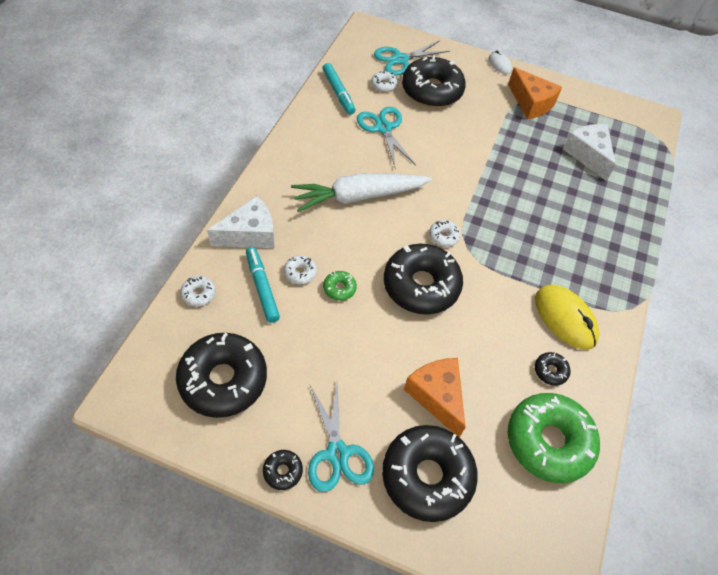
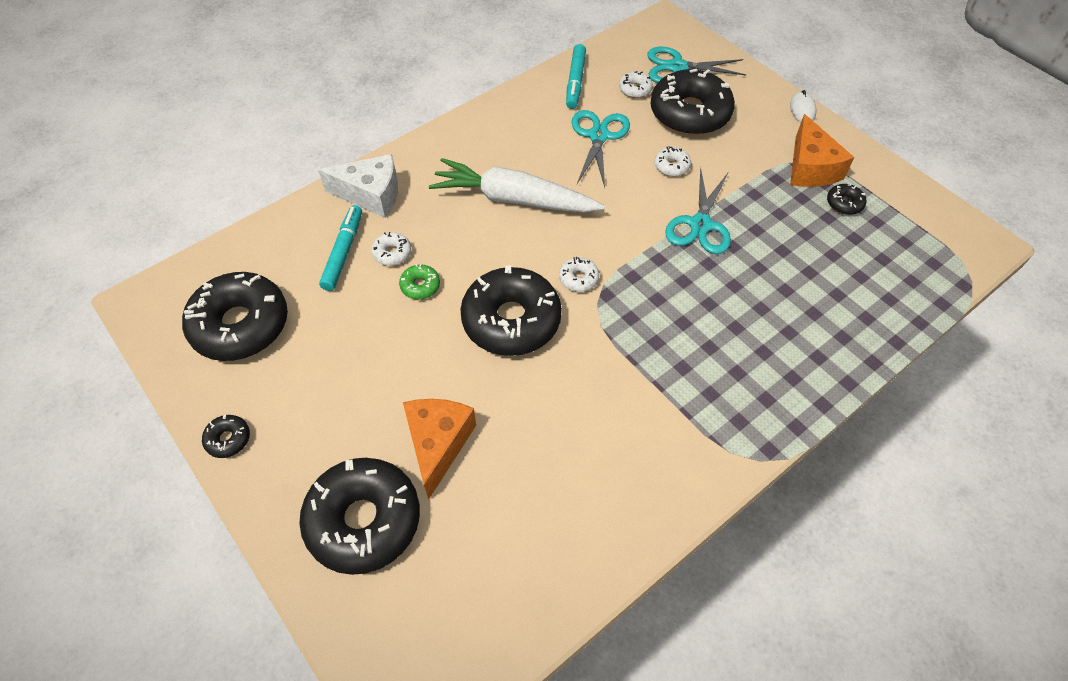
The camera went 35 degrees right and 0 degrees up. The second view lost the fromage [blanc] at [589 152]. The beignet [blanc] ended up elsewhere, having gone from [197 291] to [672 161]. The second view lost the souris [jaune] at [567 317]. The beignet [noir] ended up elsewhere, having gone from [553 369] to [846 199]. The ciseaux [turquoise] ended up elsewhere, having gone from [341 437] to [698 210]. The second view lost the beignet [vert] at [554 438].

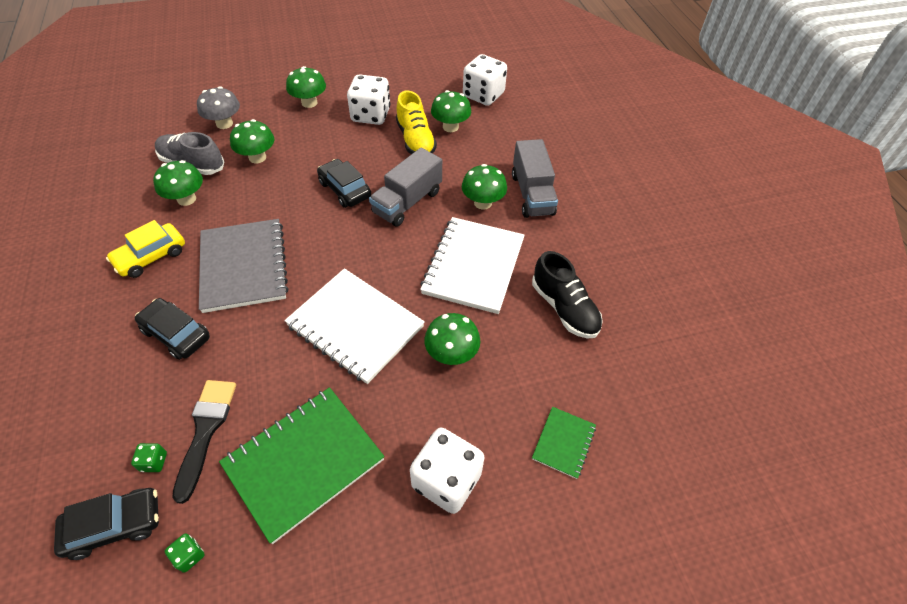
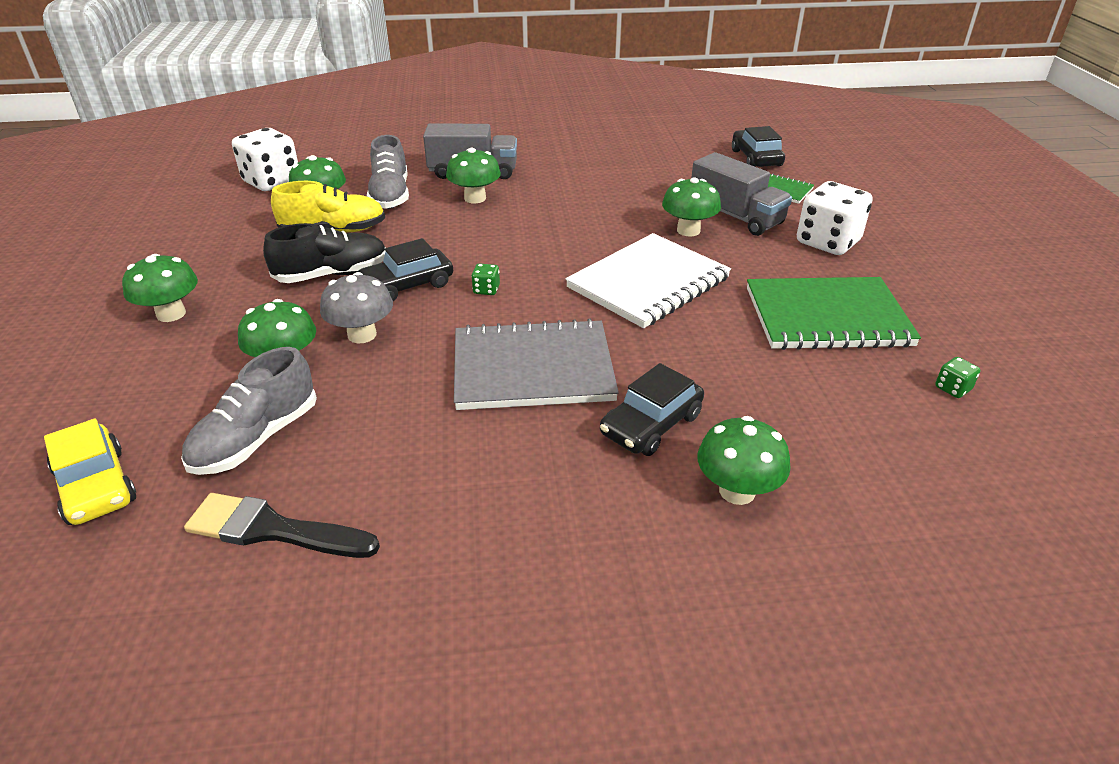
The camera went 80 degrees left and 15 degrees down. The second view lost the dé [blanc] at [368 99]. The champignon [gris] ended up elsewhere, having gone from [218 107] to [356 307]. The camion [gris] ended up elsewhere, having gone from [405 187] to [741 194]. The champignon [vert] ended up elsewhere, having gone from [178 183] to [744 460]. The second view lost the carnet [blanc] at [472 265]. The voiture [jaune] ended up elsewhere, having gone from [145 249] to [90 472]. The chaussure [noir] ended up elsewhere, having gone from [567 295] to [324 253]. The pinceau [noir] ended up elsewhere, having gone from [204 442] to [282 525]. The carnet [vert] at [302 465] ended up facing another way, 60 degrees counterclockwise from before. The dé [vert] ended up elsewhere, having gone from [149 457] to [485 279]. The voiture [noir] ended up elsewhere, having gone from [106 524] to [758 146]. The second view gained the chaussure [gris] at [388 172].

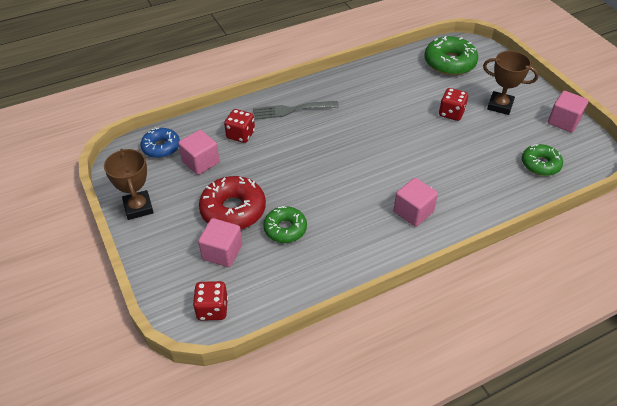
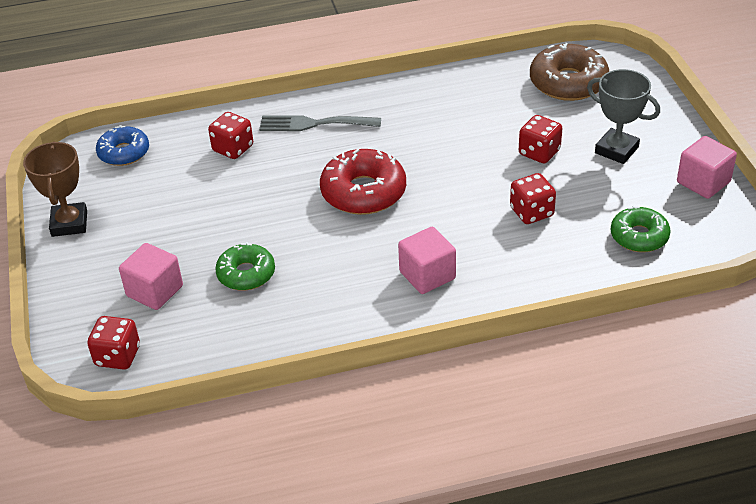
The camera went 15 degrees right and 5 degrees down. What was the beignet [vert] at [451 55] turned into the beignet [marron] at [569 72]. What was the trophée [marron] at [511 83] turned into the trophée [gris] at [623 116]. The second view lost the cube [rose] at [199 152]. The beignet [rouge] ended up elsewhere, having gone from [232 202] to [363 182]. The second view gained the dé [rouge] at [533 198].

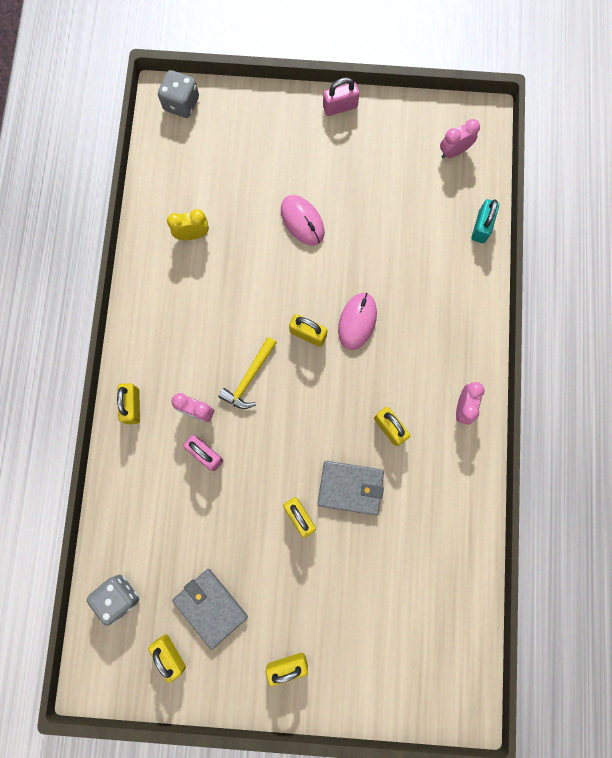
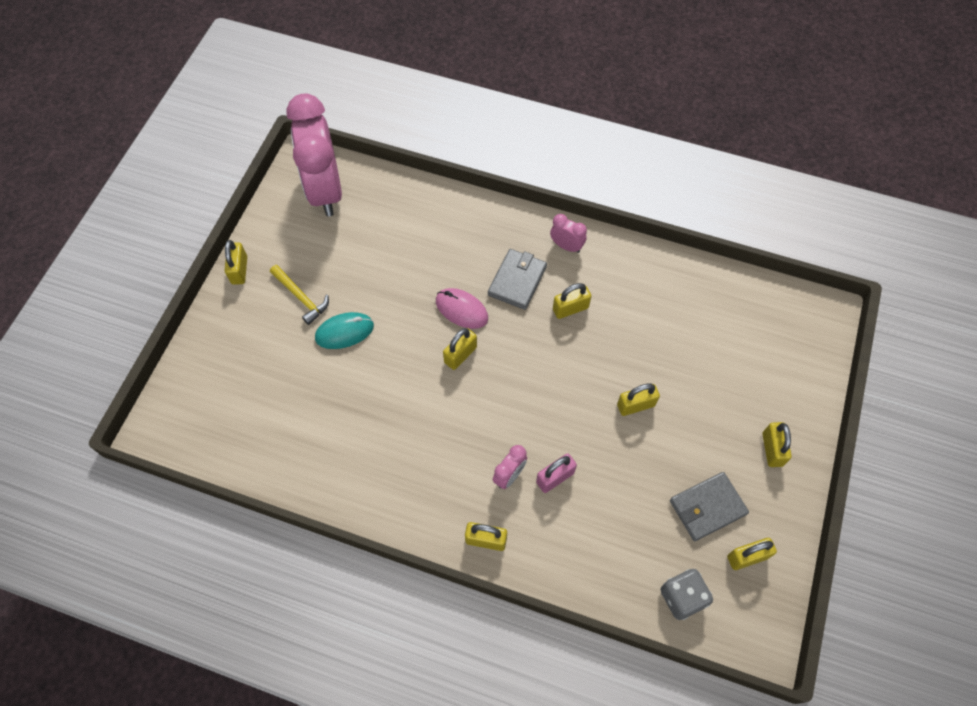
The camera went 75 degrees left and 15 degrees down. The second view lost the dé [gris] at [178 94]. What was the cadenas [rose] at [341 96] turned into the cadenas [jaune] at [236 262]. The size of the réveil [rose] at [460 139] changed by a factor of 2.45. What was the souris [rose] at [303 220] turned into the souris [turquoise] at [344 330]. The second view lost the cadenas [turquoise] at [485 221]. The second view lost the réveil [jaune] at [188 224]. The marteau [jaune] ended up elsewhere, having gone from [247 373] to [299 295]. The portefeuille [gris] ended up elsewhere, having gone from [351 488] to [517 279].

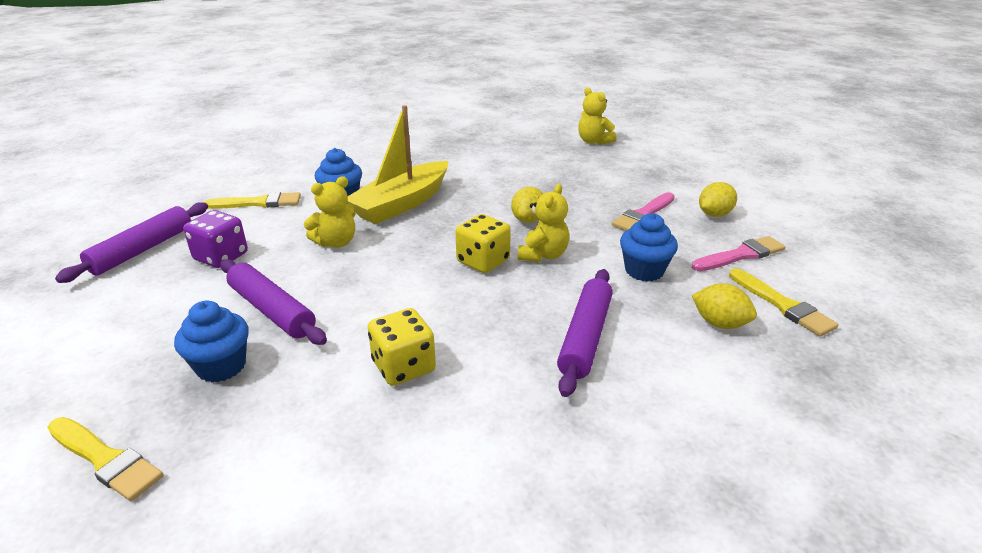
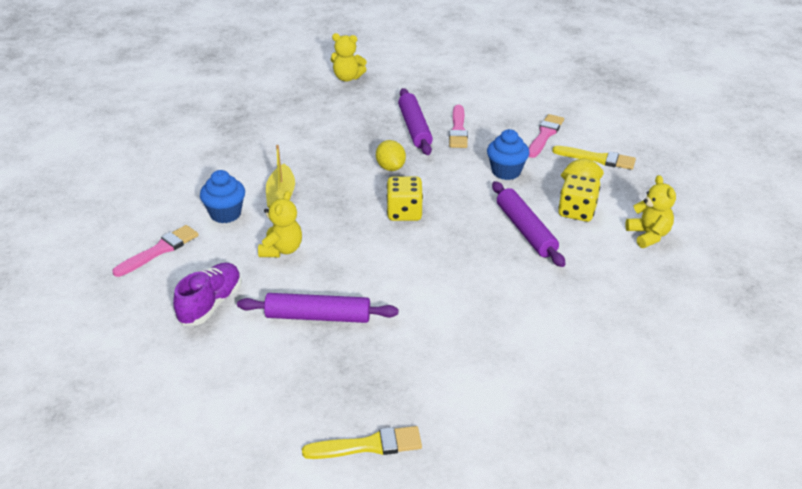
The camera went 40 degrees left and 5 degrees up. The size of the bateau [jaune] at [397 164] changed by a factor of 0.62. The second view lost the citron [jaune] at [718 199]. The ours en peluche [jaune] ended up elsewhere, having gone from [543 223] to [650 211]. What was the pinceau [jaune] at [252 200] turned into the pinceau [rose] at [155 251]. The rouleau à pâtisserie [violet] ended up elsewhere, having gone from [131 242] to [415 121]. Where the dé [violet] stood at [215 239], the chaussure [violet] came to stand at [207 293]. The second view lost the muffin [bleu] at [211 341]. The dé [jaune] ended up elsewhere, having gone from [402 347] to [579 198].

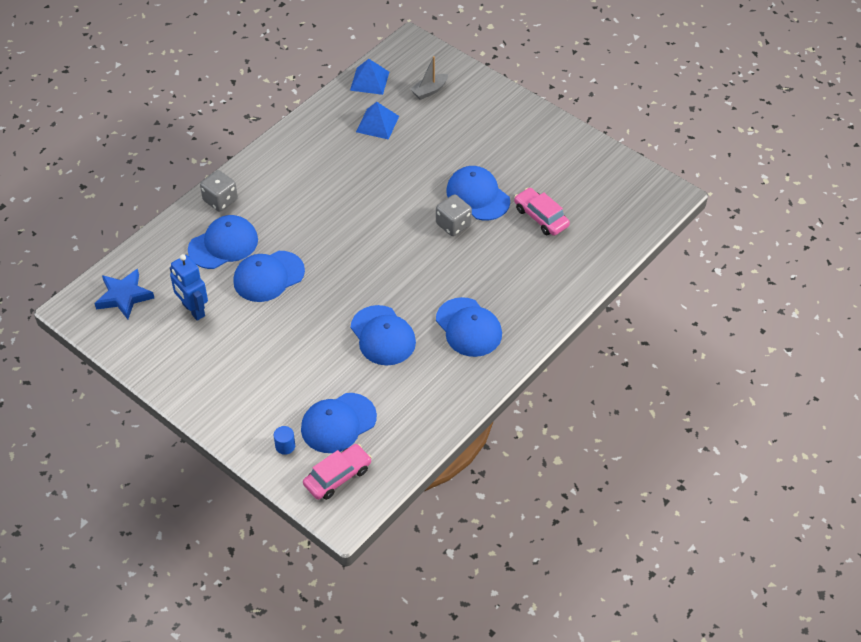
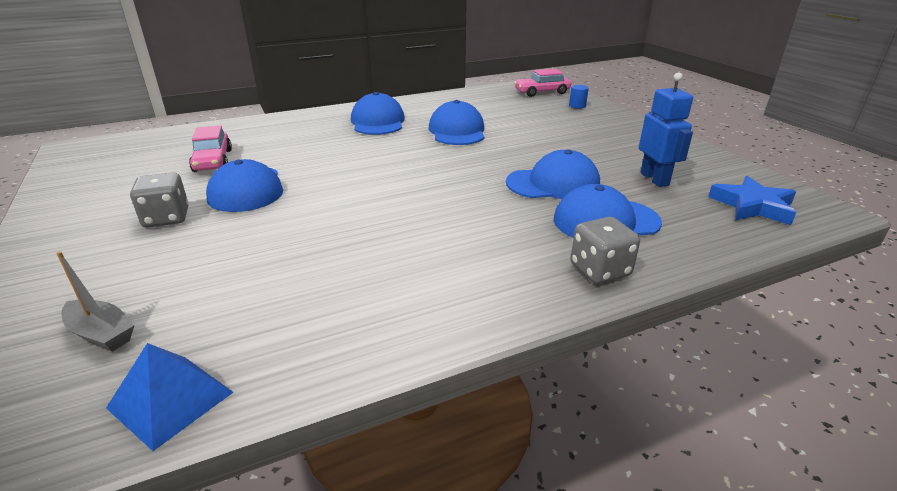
The camera went 155 degrees left and 20 degrees down. The bateau [gris] at [429 78] ended up facing another way, 45 degrees clockwise from before. The second view lost the pyramide [bleu] at [377 121]. The dé [gris] ended up elsewhere, having gone from [454 215] to [159 200]. The second view lost the casquette [bleu] at [339 423].

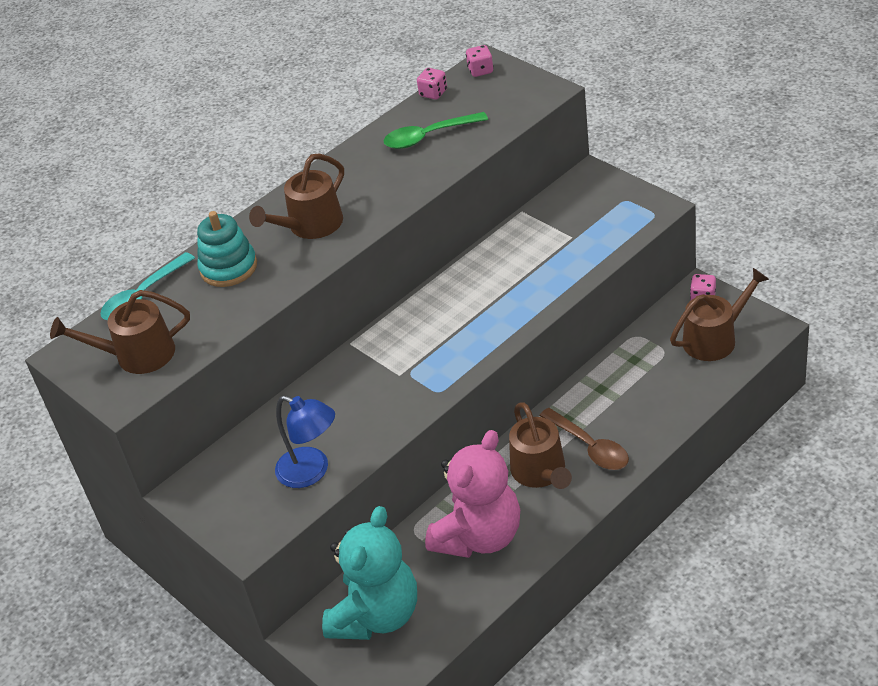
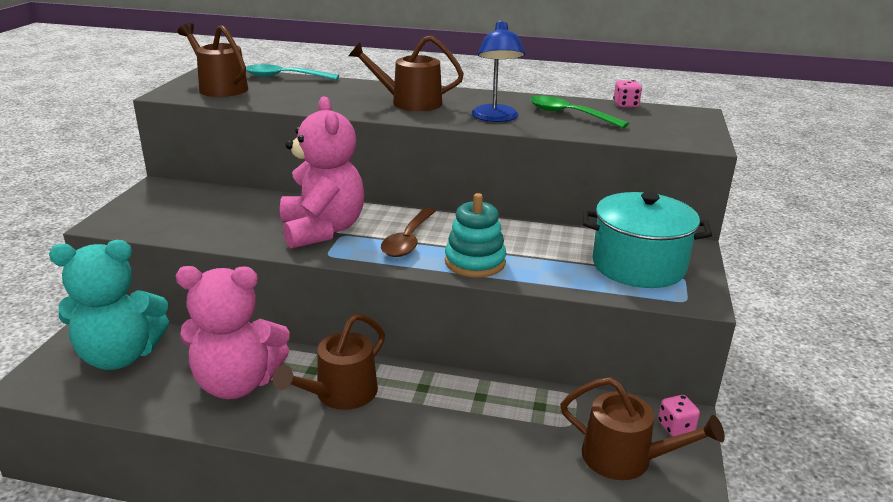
The camera went 50 degrees right and 15 degrees down. The second view lost the dé [rose] at [480 61]. The jouet à empiler [turquoise] ended up elsewhere, having gone from [227 249] to [475 235]. The lampe [bleu] ended up elsewhere, having gone from [305 442] to [498 71]. The cuillère [marron] ended up elsewhere, having gone from [584 439] to [408 232]. The second view gained the ours en peluche [rose] at [322 172]. The second view gained the marmite [turquoise] at [647 240].

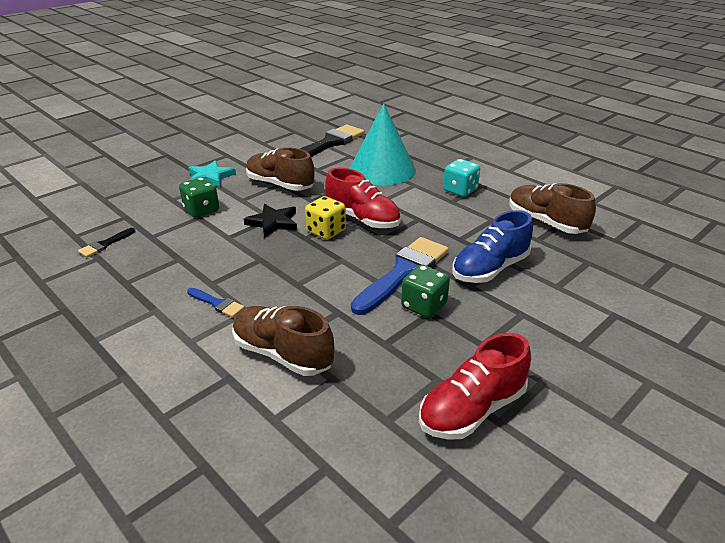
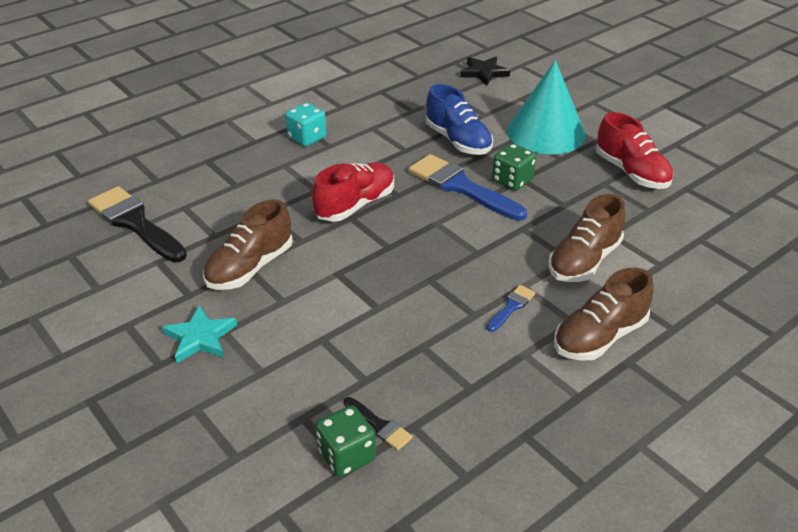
The camera went 85 degrees left and 5 degrees up. The cône [turquoise] ended up elsewhere, having gone from [382 144] to [546 107]. The dé [vert] ended up elsewhere, having gone from [199 197] to [345 441]. The chaussure [marron] ended up elsewhere, having gone from [552 208] to [604 314]. The second view lost the dé [jaune] at [325 218]. The étoile [noir] ended up elsewhere, having gone from [270 221] to [485 71].

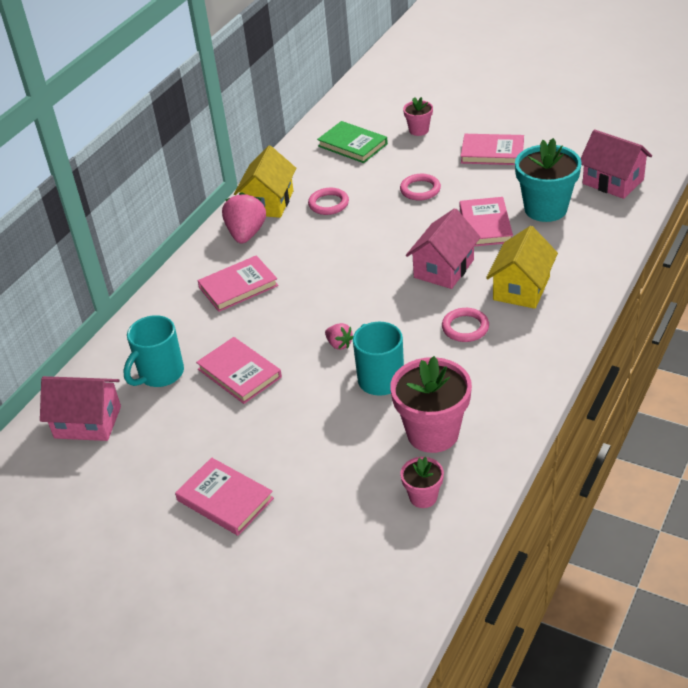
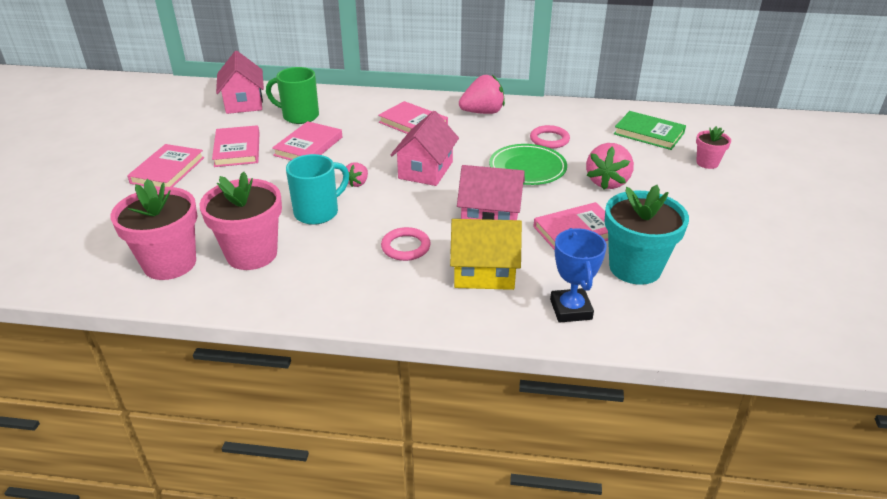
The camera went 65 degrees right and 5 degrees down. The livre [vert] at [352 142] ended up facing another way, 75 degrees counterclockwise from before. The maison [rose] ended up elsewhere, having gone from [616 164] to [425 148]. The livre [rose] ended up elsewhere, having gone from [492 149] to [235 146]. The second view lost the maison [jaune] at [265 182]. Where the anneau [rose] stood at [420 187], the fraise [rose] came to stand at [610 166]. What was the tasse [turquoise] at [153 351] turned into the tasse [vert] at [292 95]. The size of the pot de fleurs [rose] at [422 482] changed by a factor of 1.94. The second view gained the assiette [vert] at [528 164]. The second view gained the trophée [bleu] at [578 275].

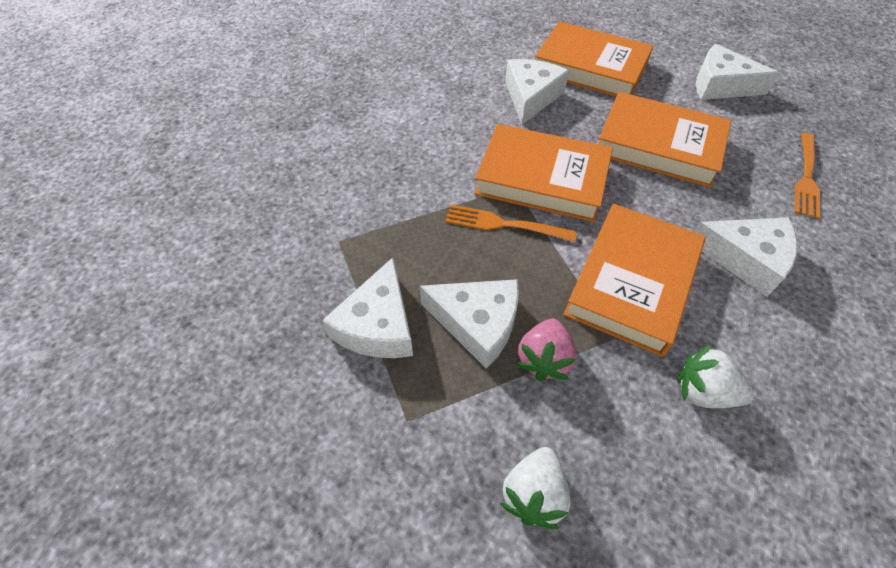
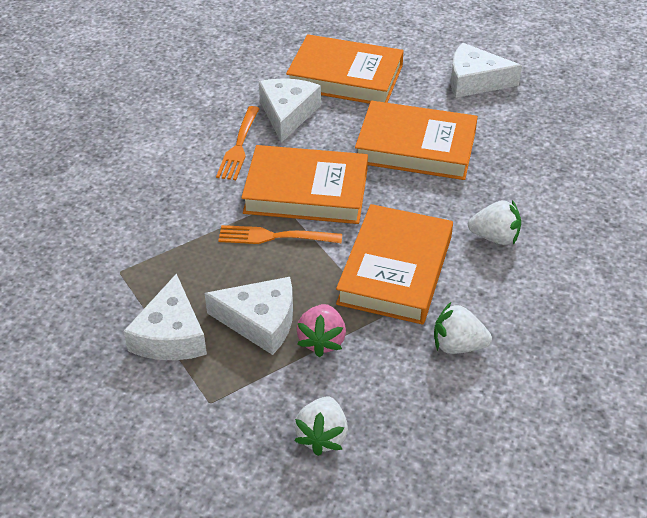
The camera went 10 degrees left and 10 degrees down. The fourchette [orange] ended up elsewhere, having gone from [807 176] to [238 143]. Where the fromage [blanc] stood at [745 257], the fraise [blanc] came to stand at [494 222].

